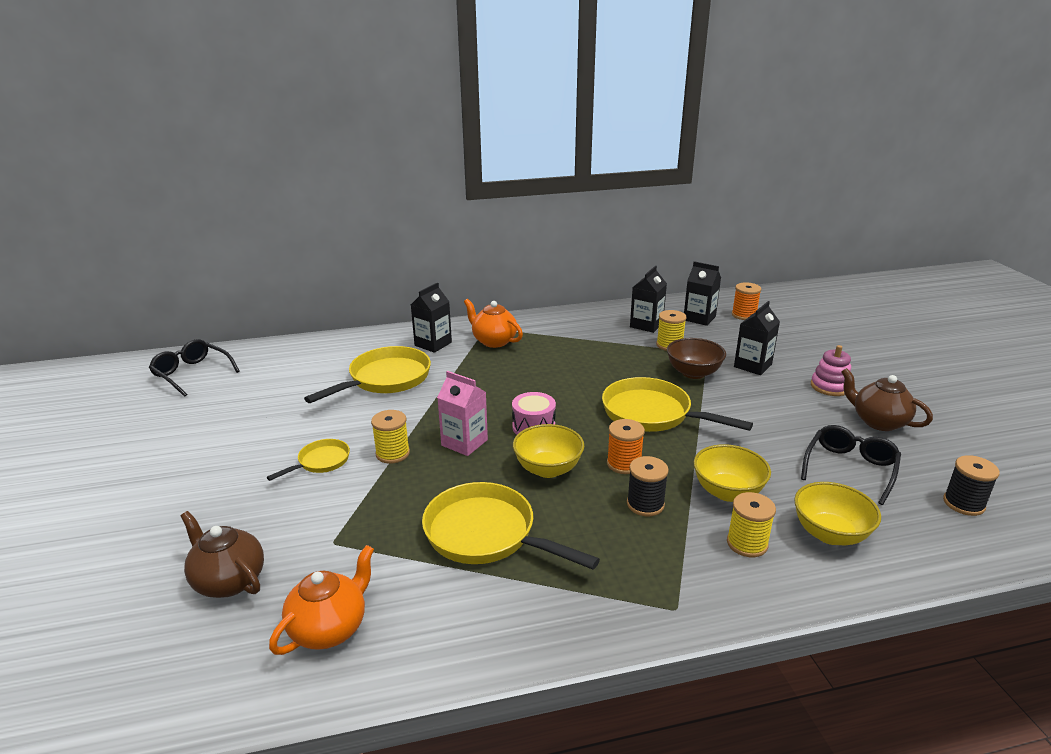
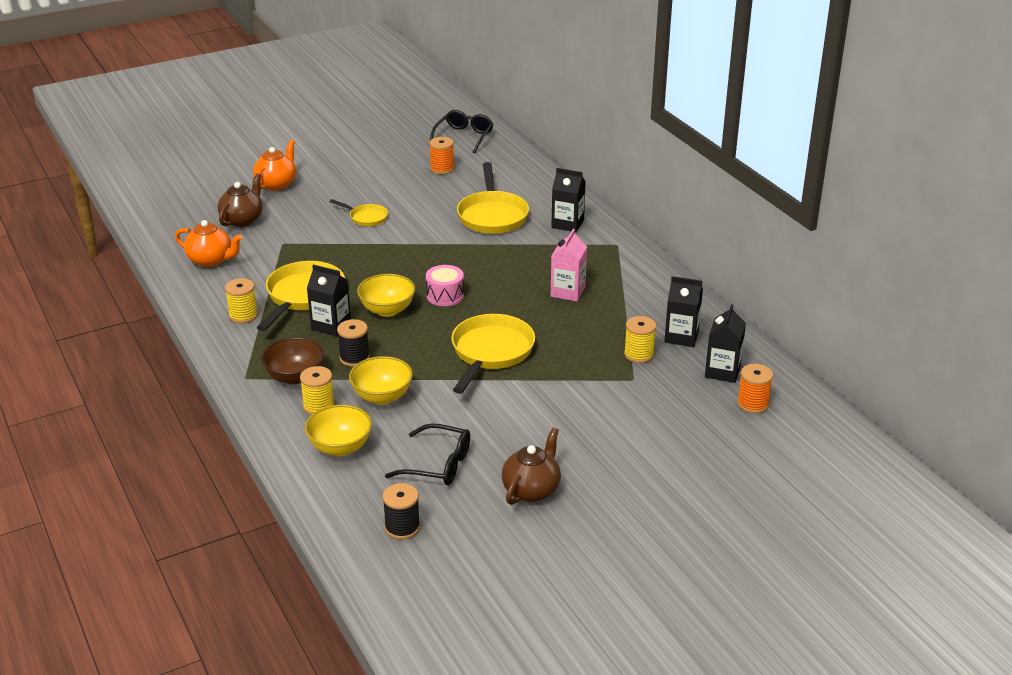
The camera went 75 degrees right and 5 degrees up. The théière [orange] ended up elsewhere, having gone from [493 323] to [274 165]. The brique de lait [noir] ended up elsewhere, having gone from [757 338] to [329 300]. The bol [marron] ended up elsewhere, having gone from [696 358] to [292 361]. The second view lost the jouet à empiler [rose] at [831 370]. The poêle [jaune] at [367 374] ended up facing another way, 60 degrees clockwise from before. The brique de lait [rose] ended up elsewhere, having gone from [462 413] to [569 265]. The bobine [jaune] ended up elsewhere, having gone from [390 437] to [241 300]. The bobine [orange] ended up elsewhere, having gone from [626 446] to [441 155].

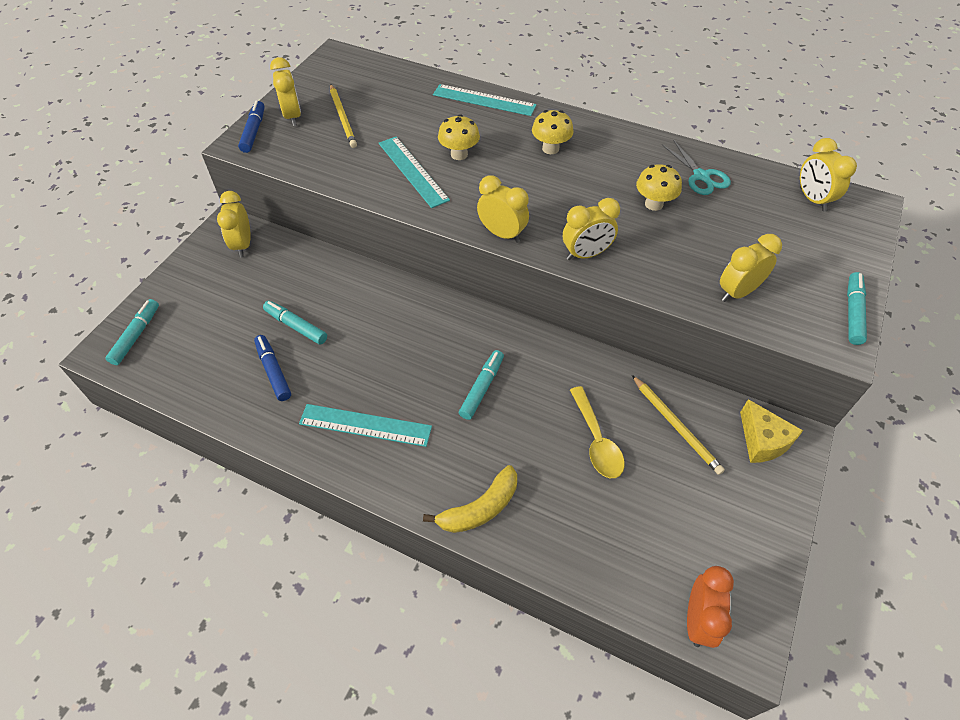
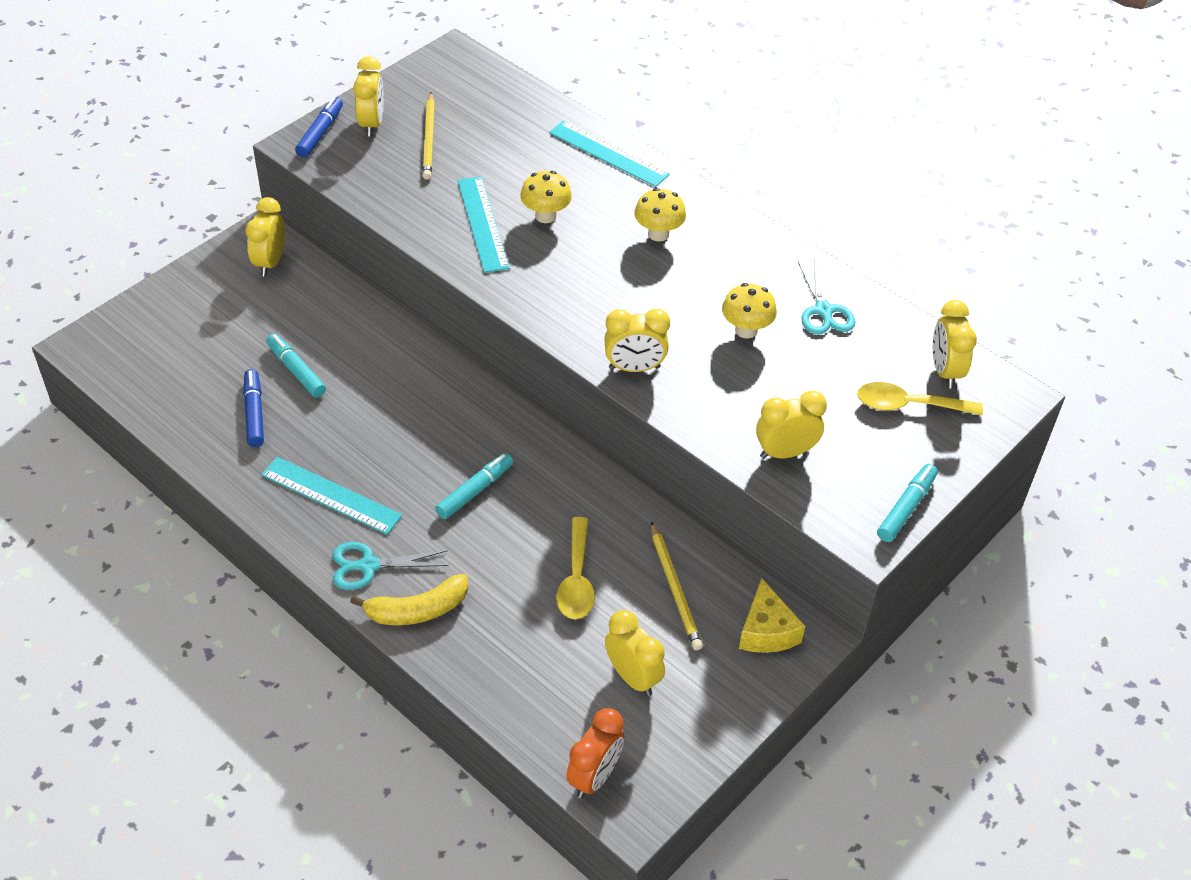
The camera went 15 degrees right and 5 degrees down. The réveil [jaune] ended up elsewhere, having gone from [503 209] to [635 653]. The second view lost the feutre [turquoise] at [132 332]. The second view gained the cuillère [jaune] at [920 398]. The second view gained the ciseaux [turquoise] at [391 566].

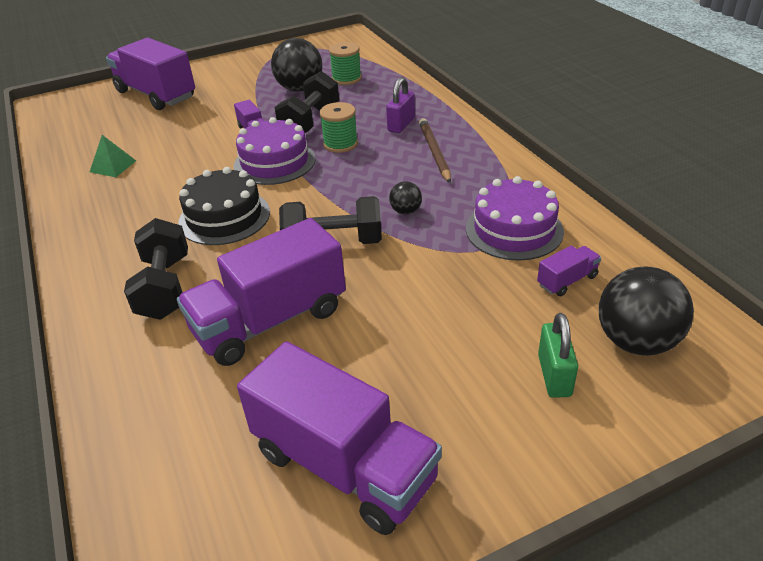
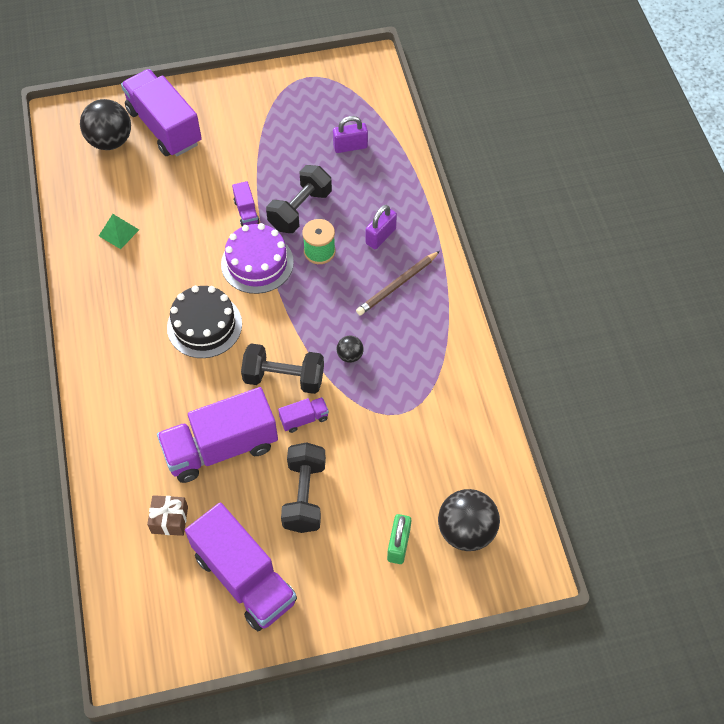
The camera went 10 degrees right and 20 degrees up. The balle [noir] ended up elsewhere, having gone from [296 65] to [105 124]. Where the bobine [vert] stood at [345 63], the cadenas [violet] came to stand at [350 134]. The crayon [marron] at [435 150] ended up facing another way, 135 degrees counterclockwise from before. The second view lost the gâteau [violet] at [515 218]. The haltère [noir] ended up elsewhere, having gone from [156 269] to [303 487]. The camion [violet] ended up elsewhere, having gone from [569 270] to [303 415]. The second view gained the cadeau [marron] at [167 515].

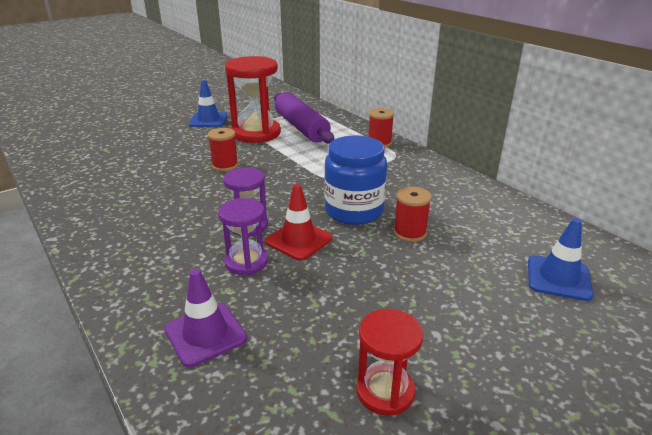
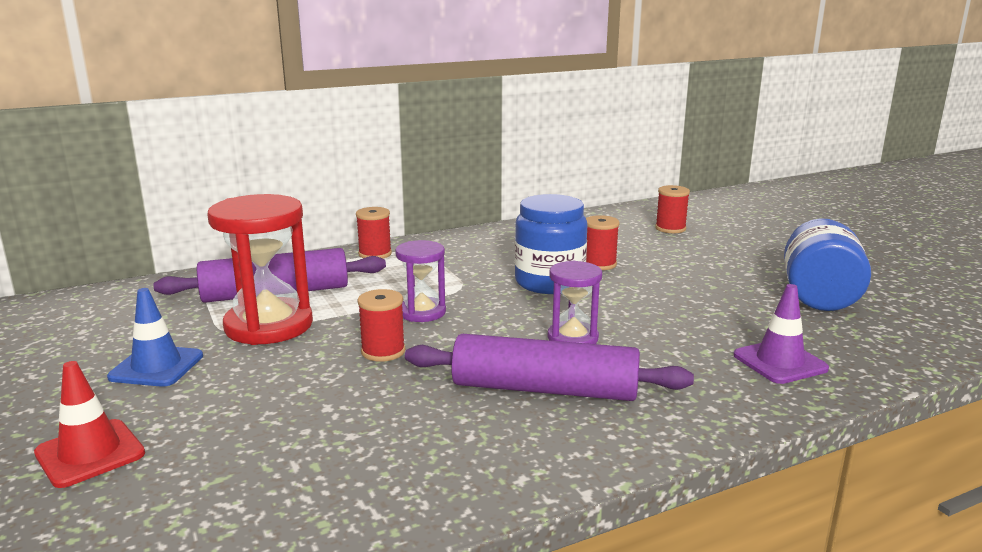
The camera went 80 degrees left and 10 degrees down. The cône de chantier [rouge] ended up elsewhere, having gone from [298 222] to [89 424]. The sablier [violet] ended up elsewhere, having gone from [243 236] to [420 281]. Where the cône de chantier [bleu] stood at [561 259], the bobine [rouge] came to stand at [672 209]. Where the sablier [rouge] stood at [389 362], the bocal [bleu] came to stand at [827 264]. The second view gained the rouleau à pâtisserie [violet] at [549 367].

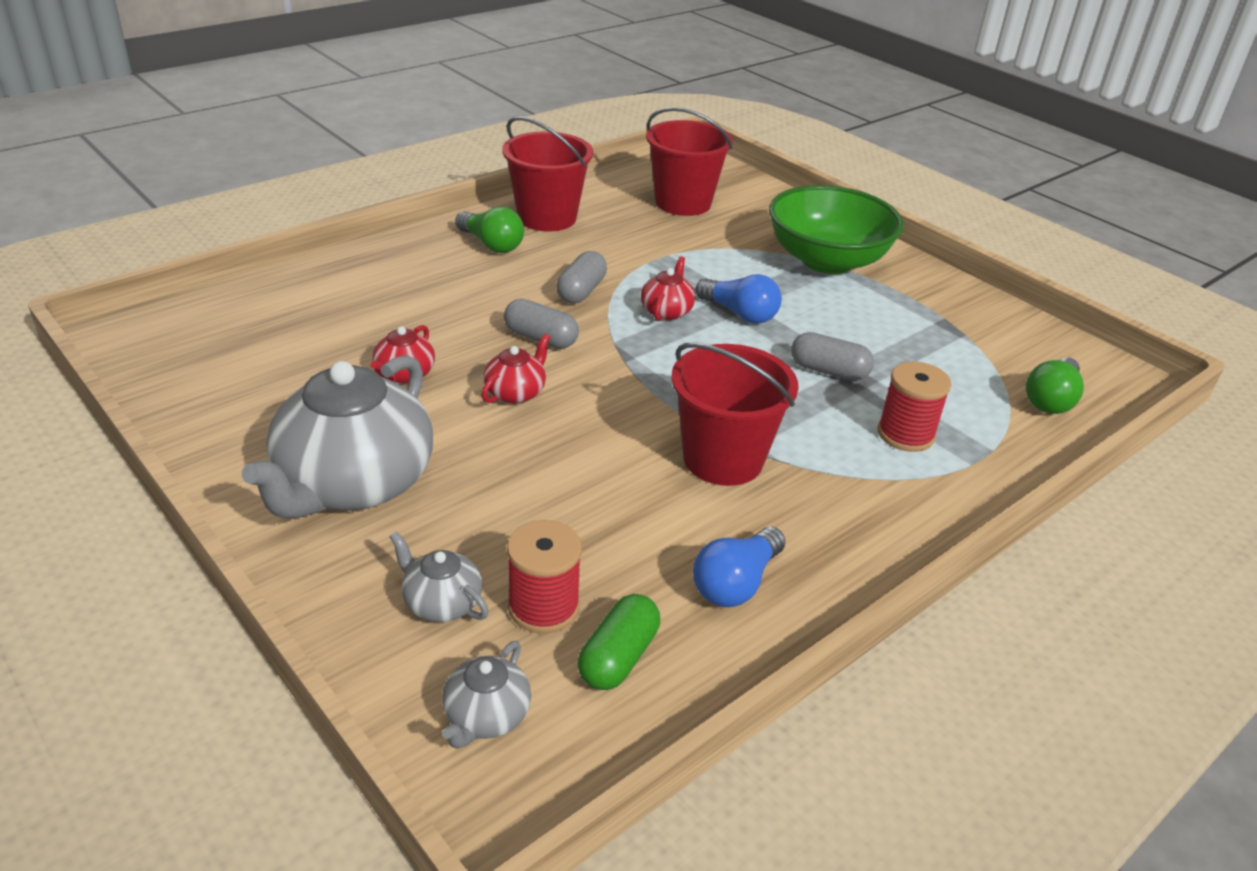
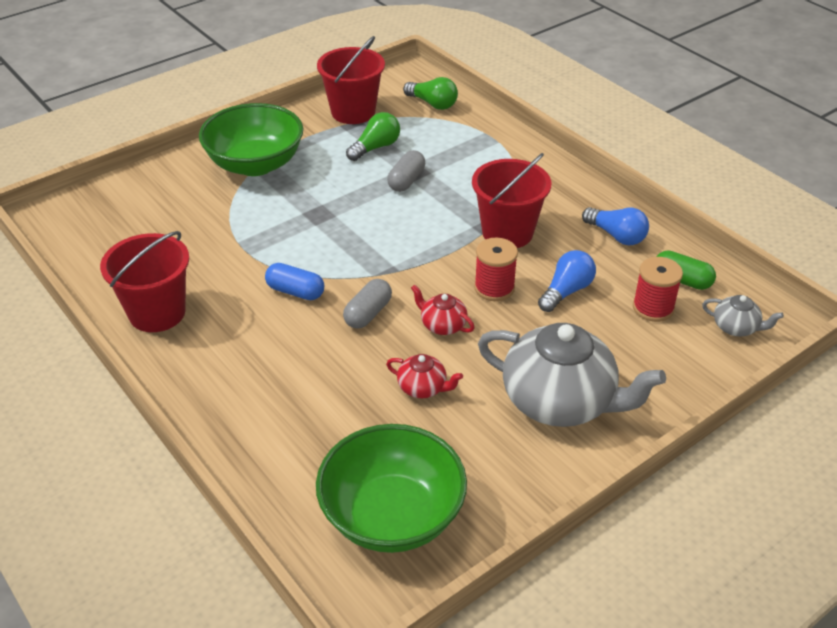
The camera went 85 degrees left and 5 degrees up. The seau [rouge] ended up elsewhere, having gone from [689 161] to [351 80]. The ampoule [vert] ended up elsewhere, having gone from [489 230] to [373 136]. What was the gélule [gris] at [581 277] turned into the gélule [bleu] at [294 281]. The second view lost the théière [rouge] at [668 288]. The ampoule [bleu] ended up elsewhere, having gone from [739 299] to [567 281]. The bobine [rouge] ended up elsewhere, having gone from [914 407] to [496 269]. The second view lost the théière [gris] at [439 576]. The second view gained the bol [vert] at [391 488].

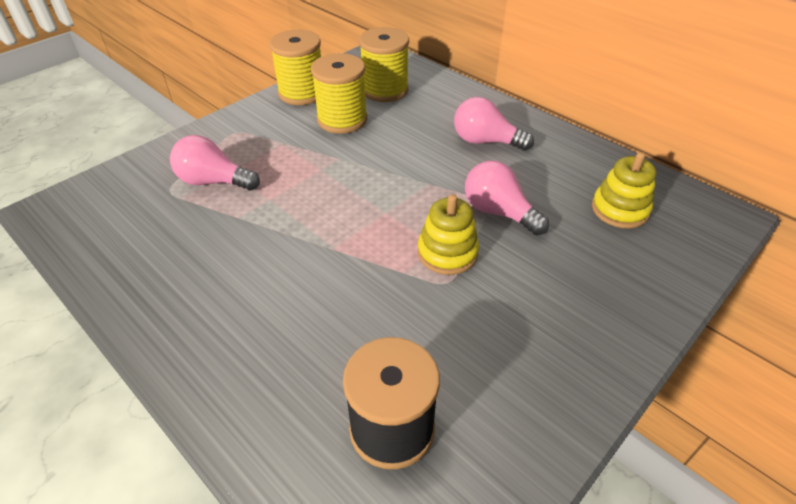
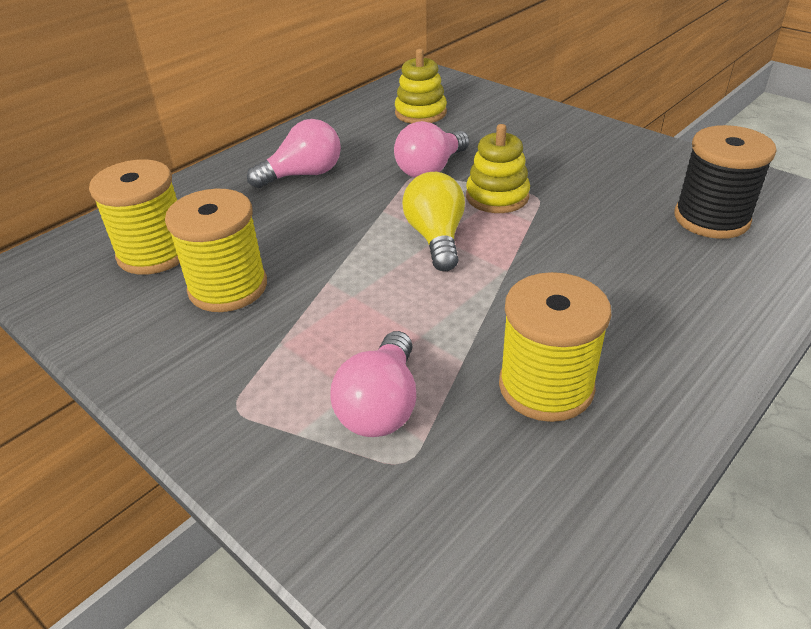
The camera went 90 degrees left and 5 degrees down. The bobine [jaune] ended up elsewhere, having gone from [295 67] to [555 347]. The ampoule [rose] at [494 124] ended up facing another way, 135 degrees counterclockwise from before. The second view gained the ampoule [jaune] at [433 221].

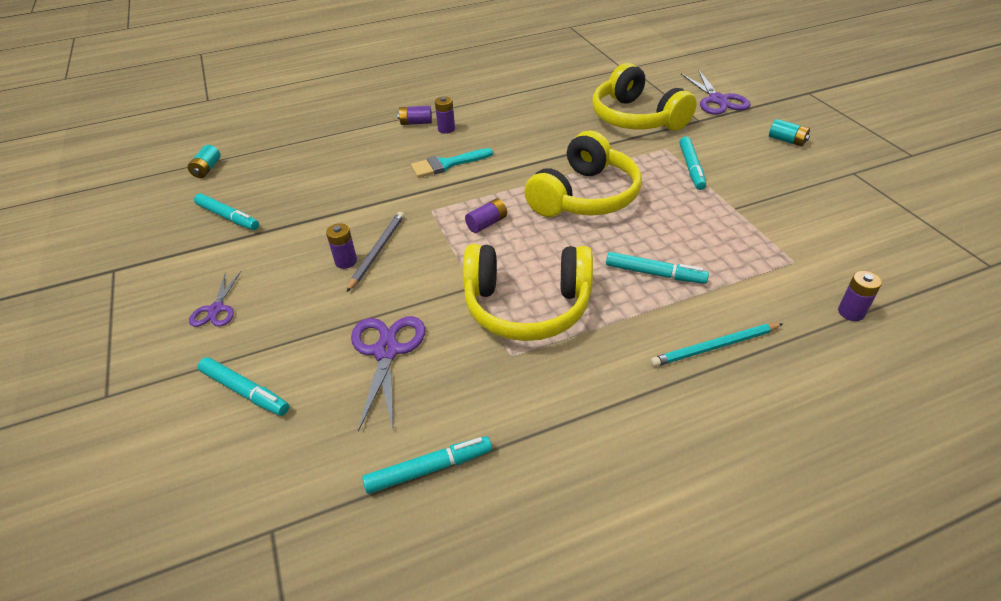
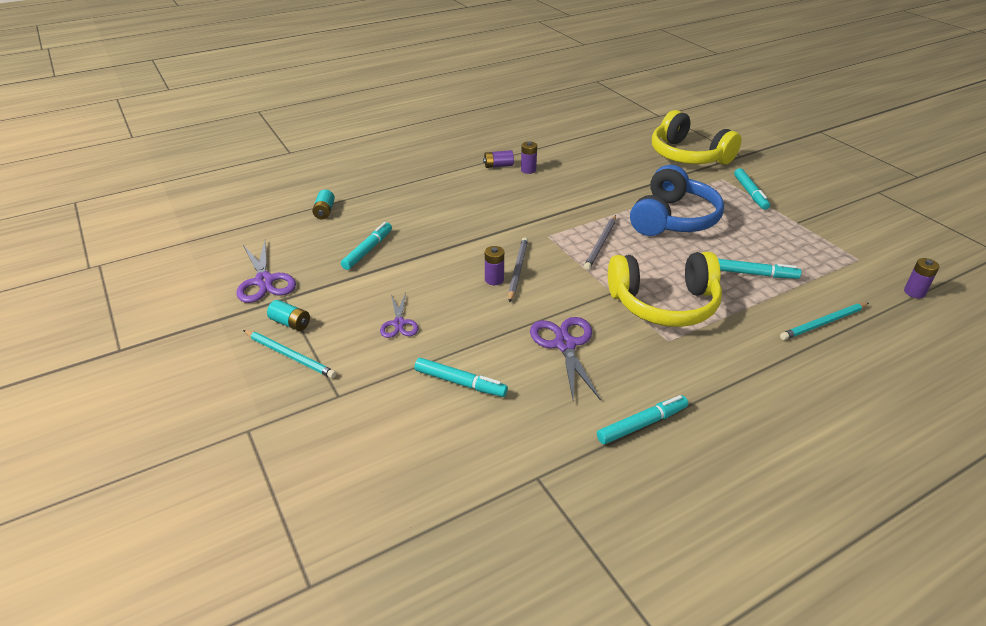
The camera went 10 degrees left and 5 degrees down. The ciseaux [violet] ended up elsewhere, having gone from [716 92] to [266 272]. The pile [turquoise] ended up elsewhere, having gone from [789 132] to [288 315]. What was the casque audio [jaune] at [583 174] turned into the casque audio [bleu] at [677 200]. The second view lost the pinceau [turquoise] at [452 163]. The feutre [turquoise] at [226 212] ended up facing another way, 90 degrees counterclockwise from before. Where the pile [violet] stood at [486 215], the crayon [gris] came to stand at [600 242]. The second view gained the crayon [turquoise] at [289 354].

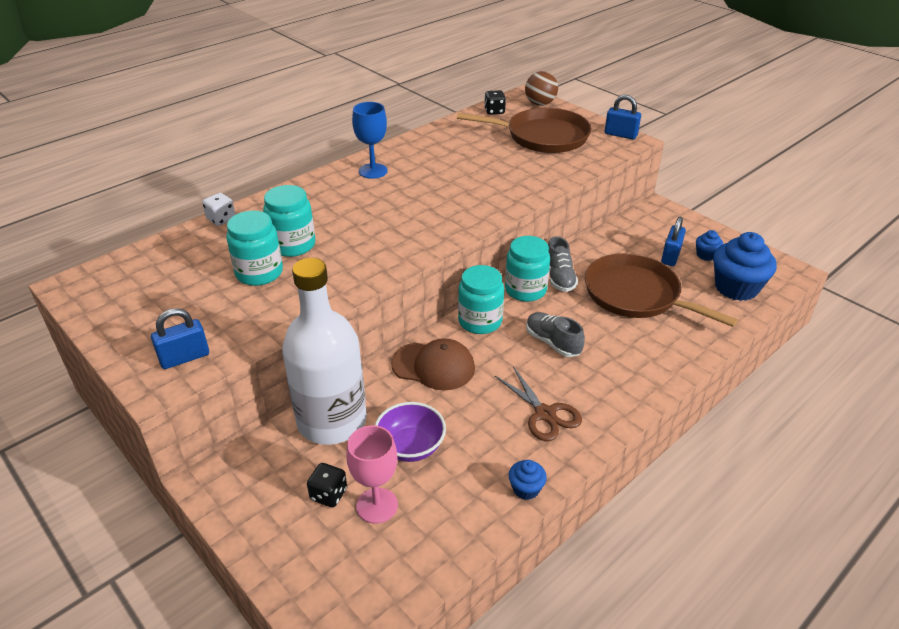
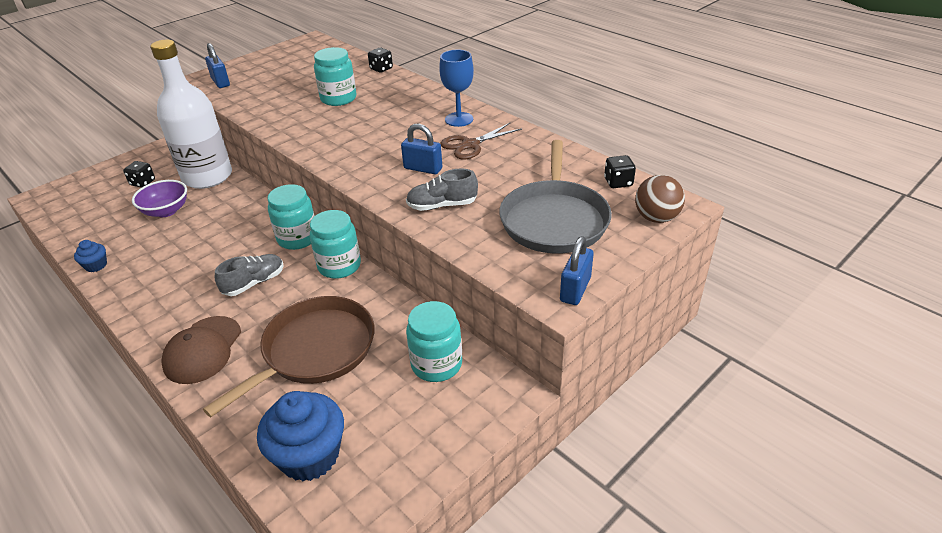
The camera went 90 degrees right and 0 degrees up. What was the poêle [marron] at [524 130] turned into the poêle [gris] at [555 196]. What was the dé [blanc] at [219 209] turned into the dé [noir] at [380 60]. The bocal [turquoise] ended up elsewhere, having gone from [254 248] to [434 341]. The cadenas [bleu] ended up elsewhere, having gone from [673 241] to [421 149]. The second view lost the muffin [bleu] at [709 245]. The chaussure [gris] ended up elsewhere, having gone from [563 264] to [442 190]. The casquette [marron] ended up elsewhere, having gone from [433 364] to [201 350]. The ciseaux [marron] ended up elsewhere, having gone from [538 404] to [481 141]. The second view lost the verre à pied [rose] at [372 474].

